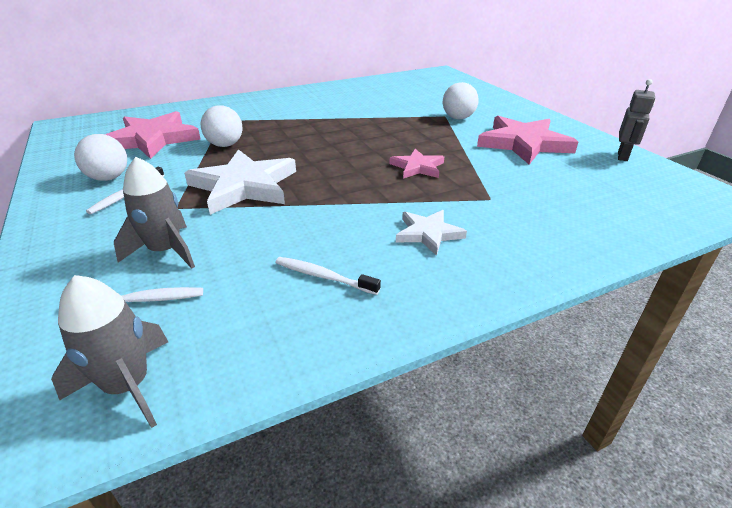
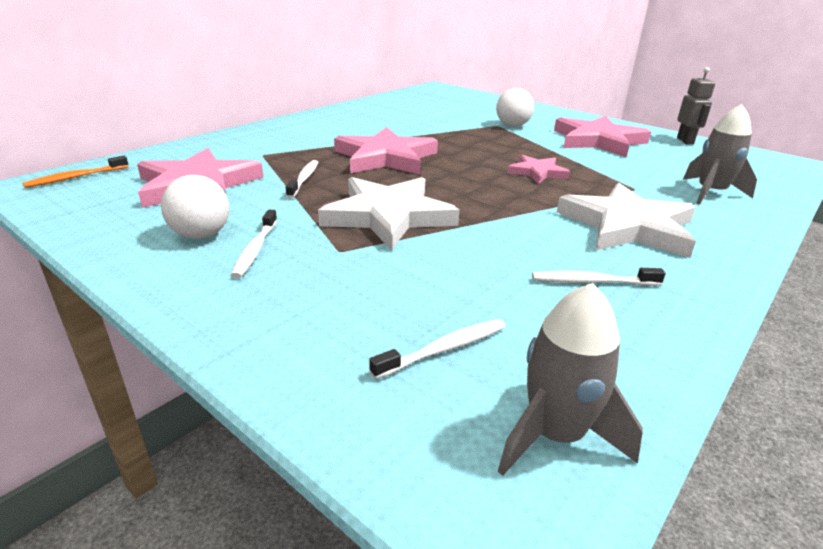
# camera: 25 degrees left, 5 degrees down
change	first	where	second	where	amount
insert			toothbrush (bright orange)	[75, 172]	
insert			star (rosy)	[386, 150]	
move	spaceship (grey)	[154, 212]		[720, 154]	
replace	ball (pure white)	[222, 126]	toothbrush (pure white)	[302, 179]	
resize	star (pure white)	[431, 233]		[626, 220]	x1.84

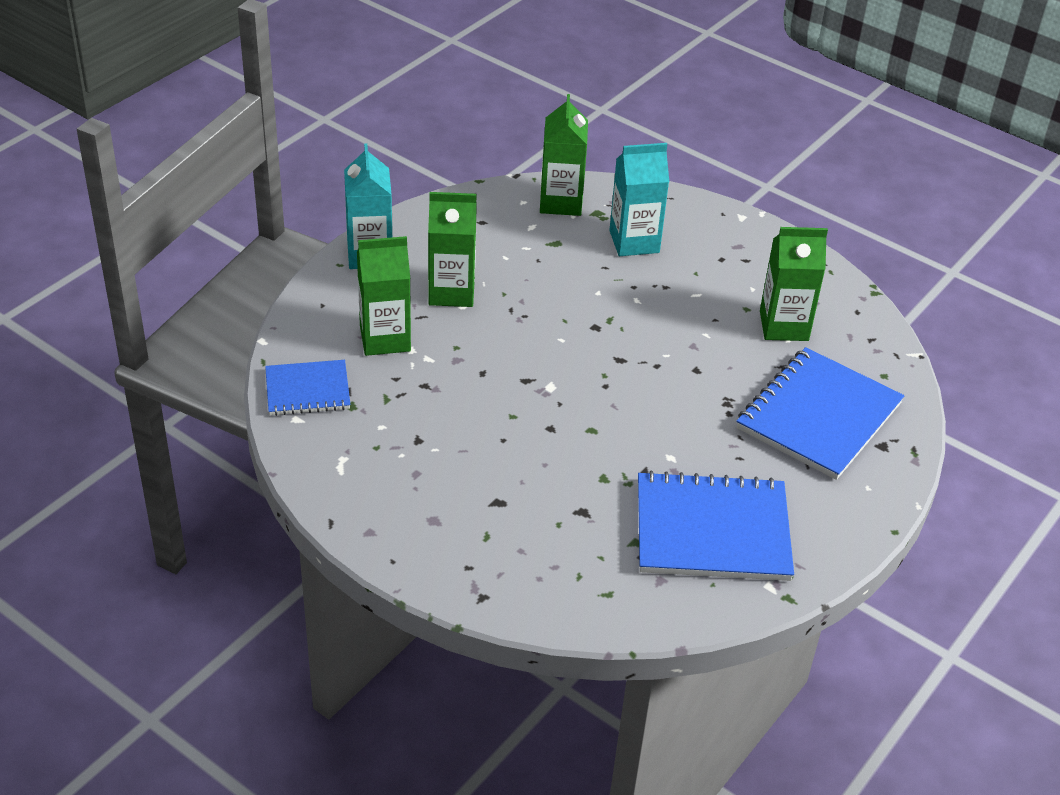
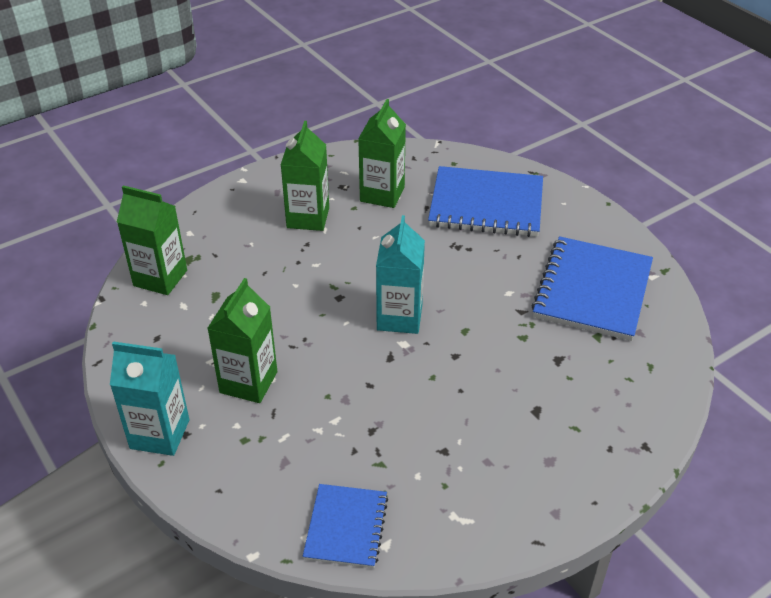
# camera: 70 degrees left, 0 degrees up
change	first	where	second	where	amount
move	juice carton (green)	[384, 296]		[305, 176]	
move	juice carton (teal)	[639, 199]		[400, 274]	
rotate	exercise book (blue)	[820, 413]		[485, 201]	45 degrees counterclockwise

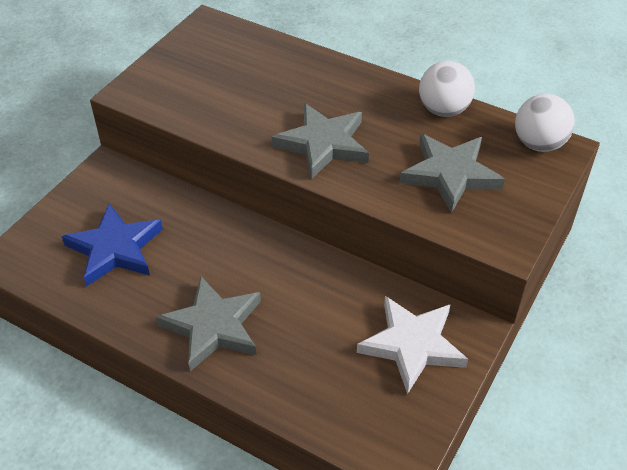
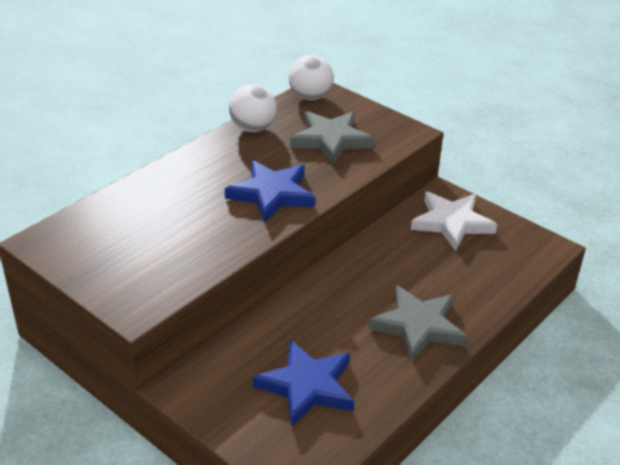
# camera: 80 degrees left, 10 degrees down
change	first	where	second	where	amount
recolor	star (grey)	[320, 141]	star (blue)	[270, 191]	

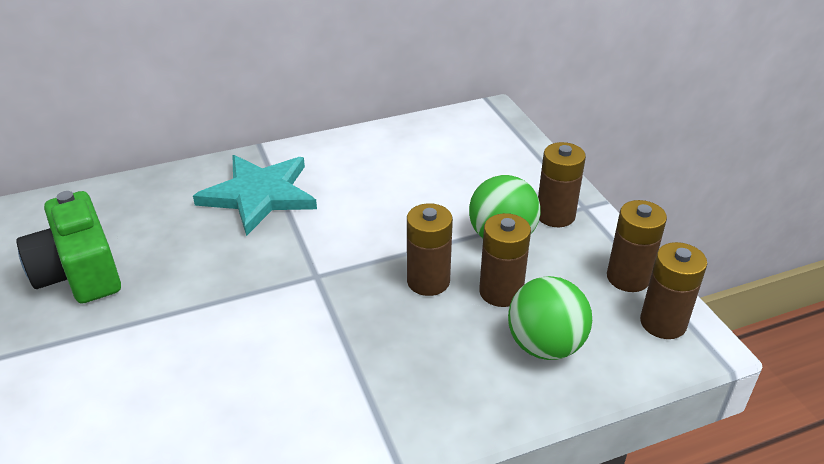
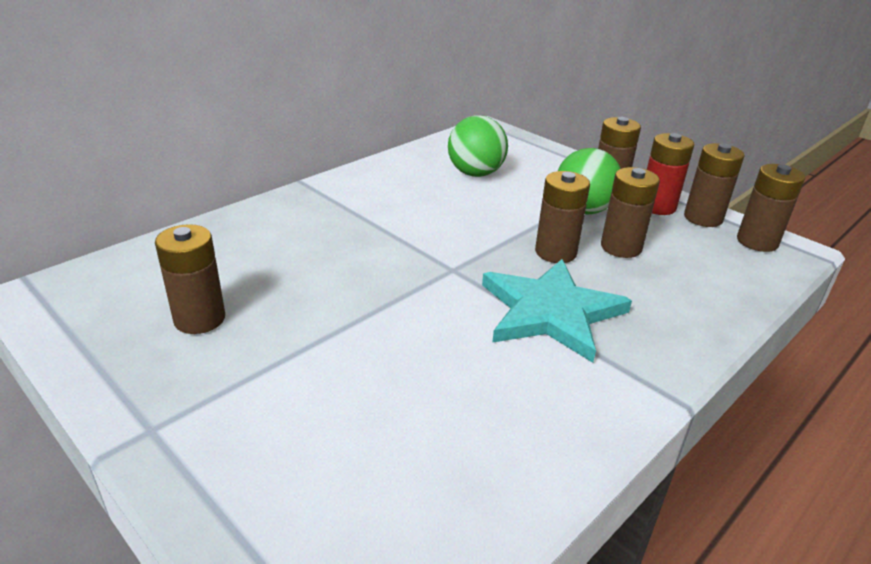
# camera: 25 degrees left, 5 degrees down
change	first	where	second	where	amount
insert			AA battery (scarlet)	[670, 174]	
move	star (teal)	[255, 195]		[557, 311]	
move	ball (green)	[550, 318]		[478, 146]	
replace	camera (green)	[68, 247]	AA battery (russet)	[190, 279]	

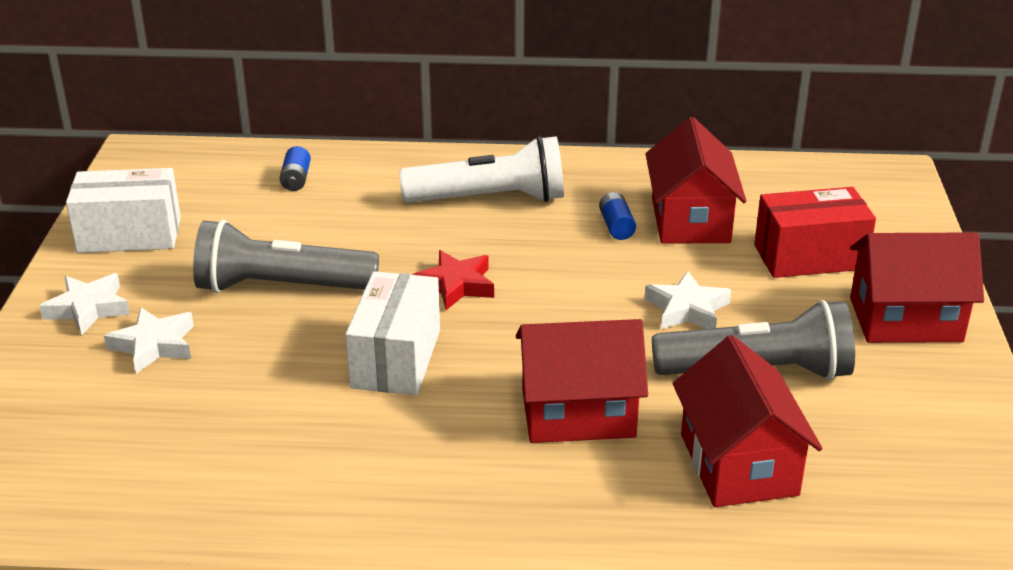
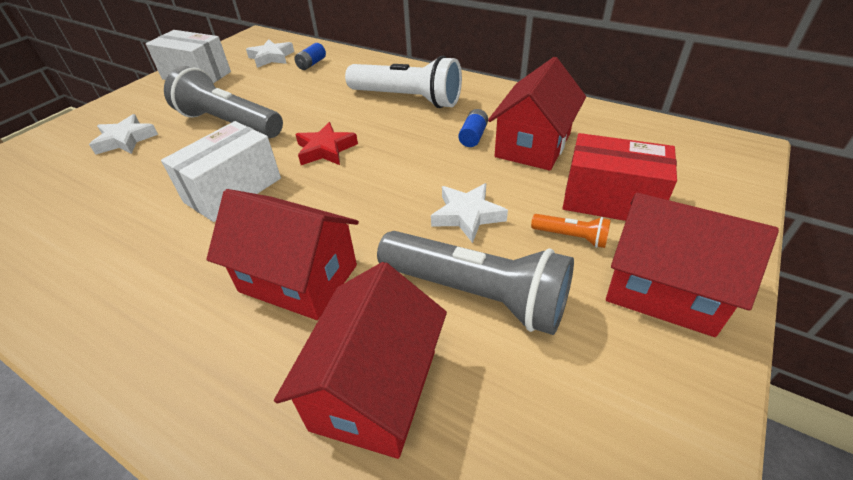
# camera: 30 degrees right, 10 degrees up
change	first	where	second	where	amount
insert			flashlight (bright orange)	[571, 231]	
move	star (pure white)	[84, 304]		[270, 53]	

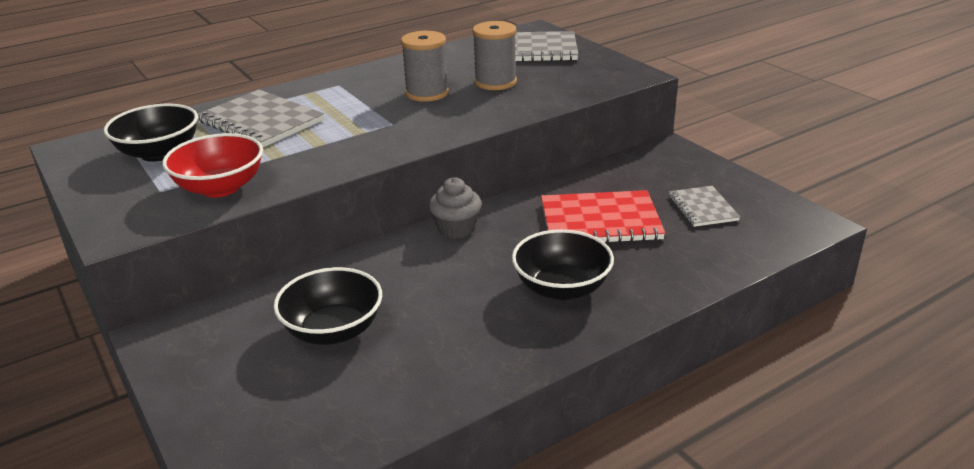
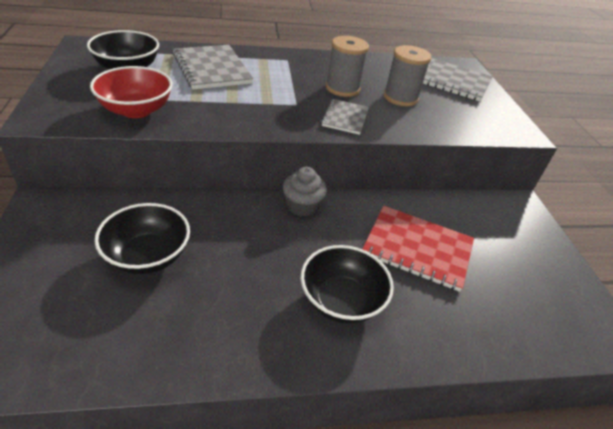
# camera: 20 degrees right, 10 degrees up
change	first	where	second	where	amount
move	exercise book (grey)	[704, 206]		[345, 117]	

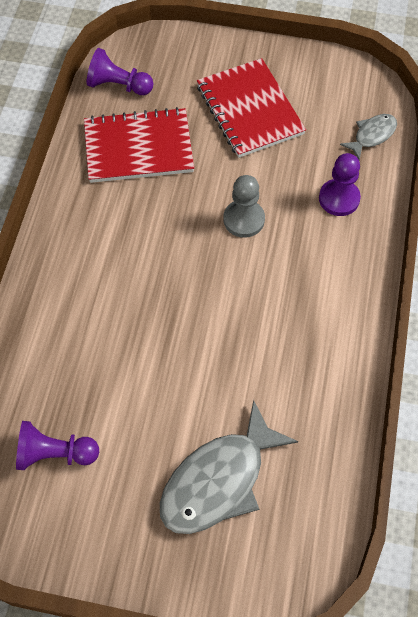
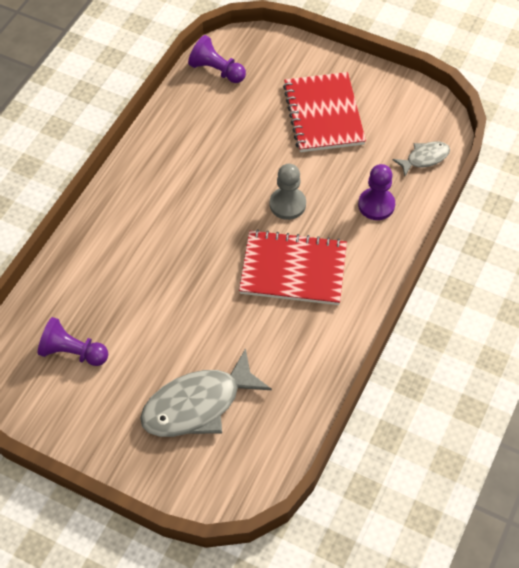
# camera: 15 degrees right, 5 degrees down
change	first	where	second	where	amount
move	exercise book (scarlet)	[139, 145]		[293, 267]	

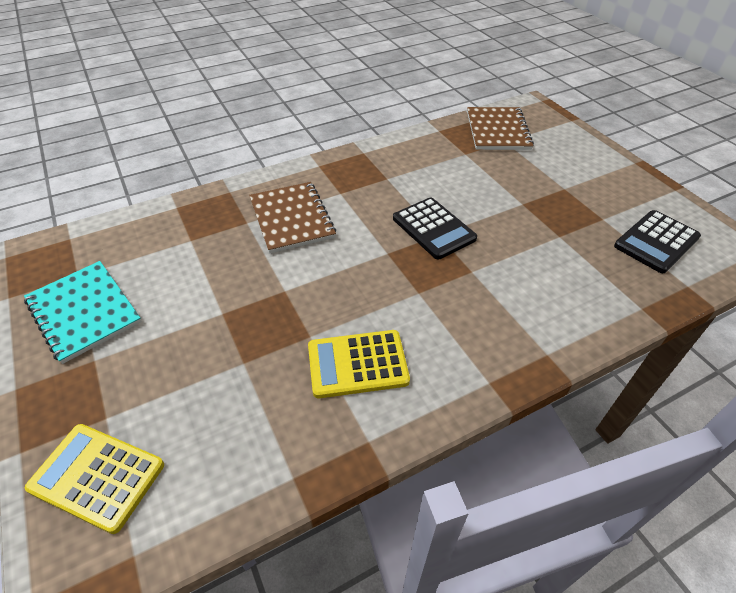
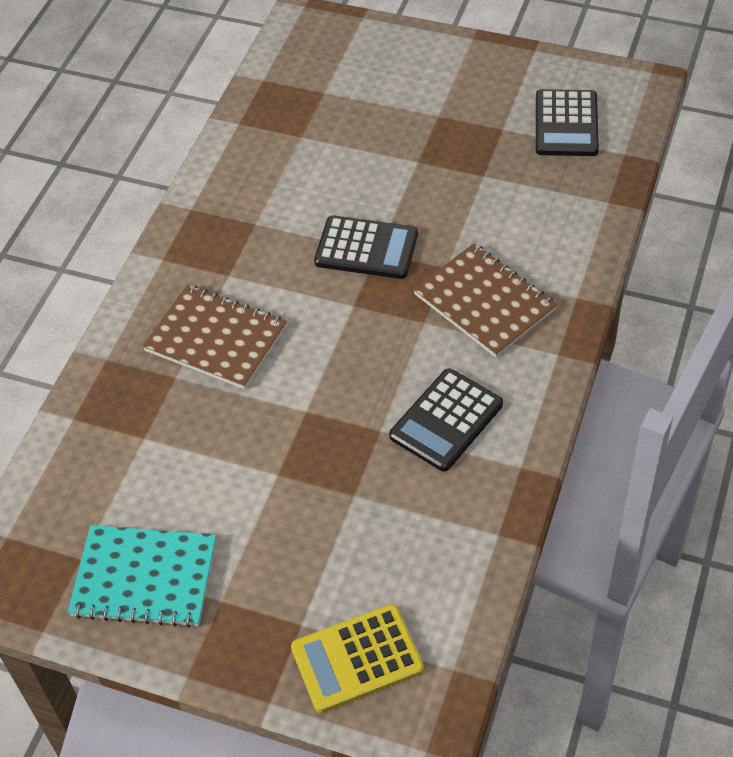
# camera: 40 degrees left, 5 degrees up
change	first	where	second	where	amount
move	exercise book (russet)	[500, 128]		[485, 300]	
recolor	pocket calculator (bright yellow)	[359, 364]	pocket calculator (ebony)	[446, 419]	

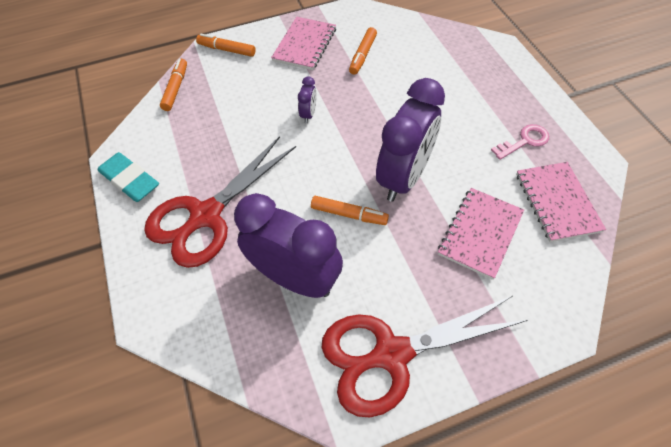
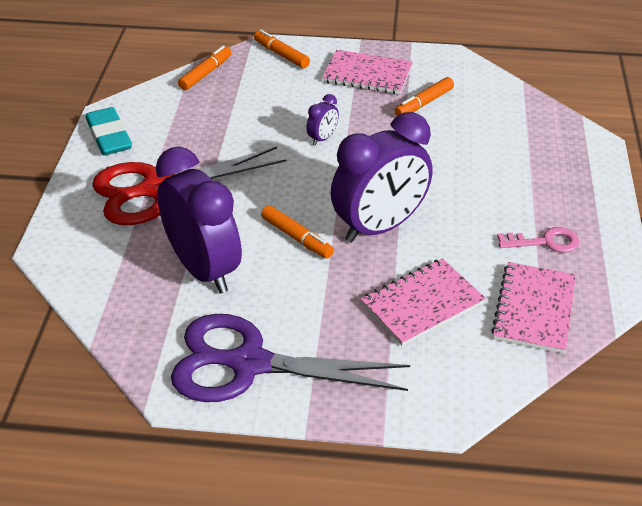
# camera: 25 degrees right, 15 degrees down
change	first	where	second	where	amount
recolor	pair of scissors (scarlet)	[425, 356]	pair of scissors (violet)	[290, 358]	
rotate	exercise book (rosy)	[303, 43]		[367, 72]	60 degrees clockwise

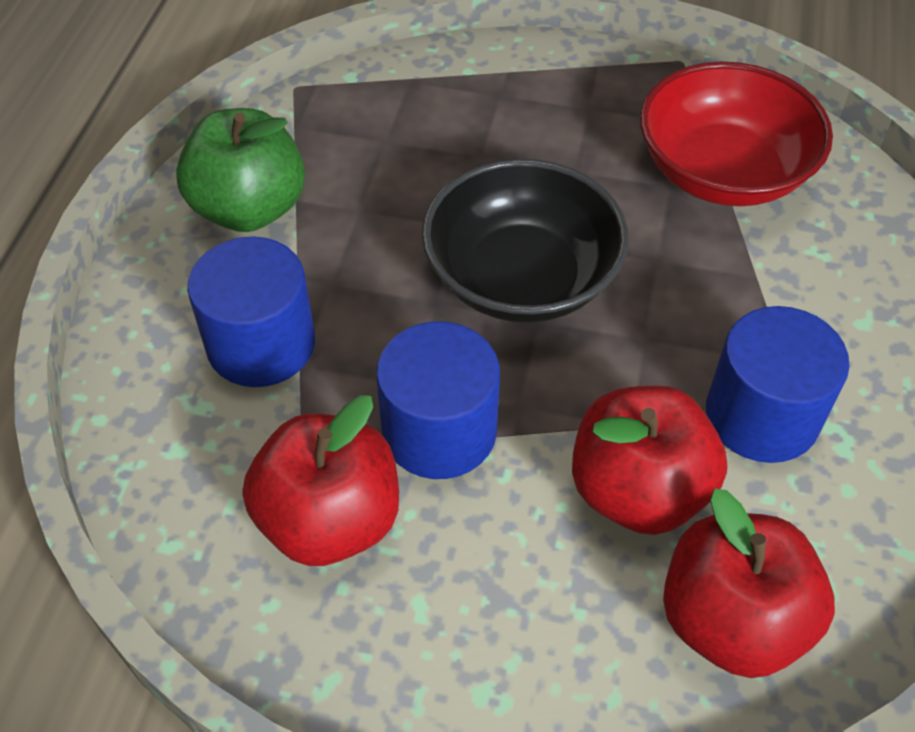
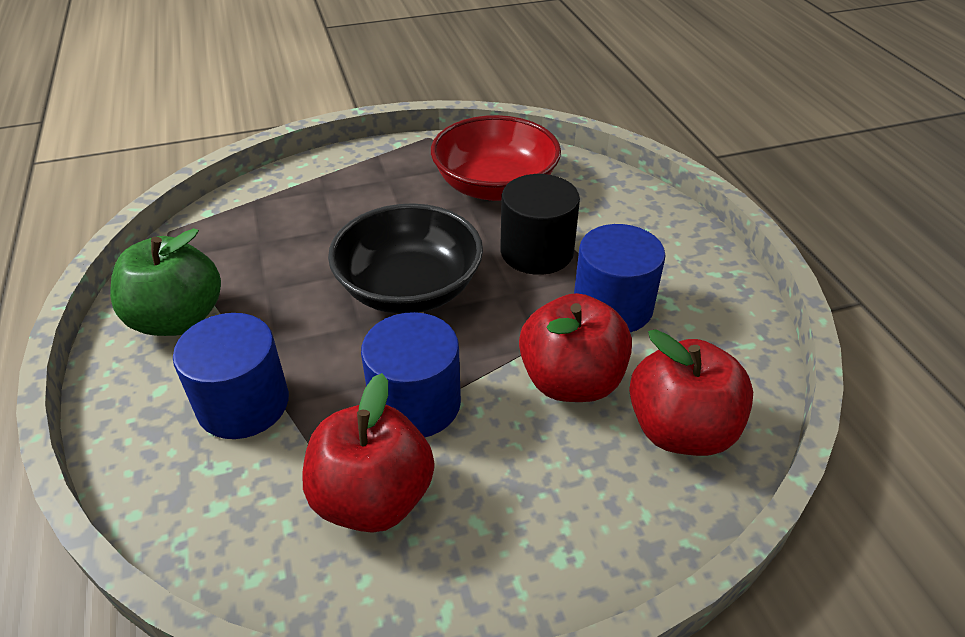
# camera: 30 degrees left, 10 degrees down
change	first	where	second	where	amount
insert			solid cylinder (ebony)	[540, 224]	

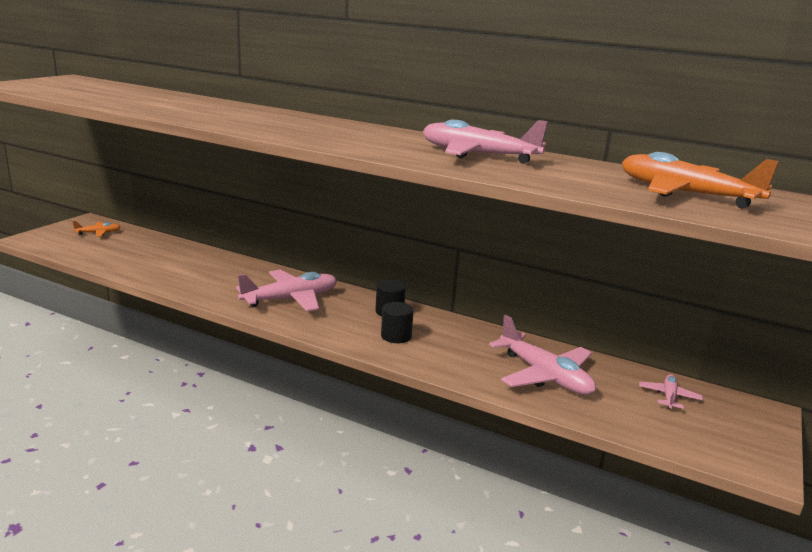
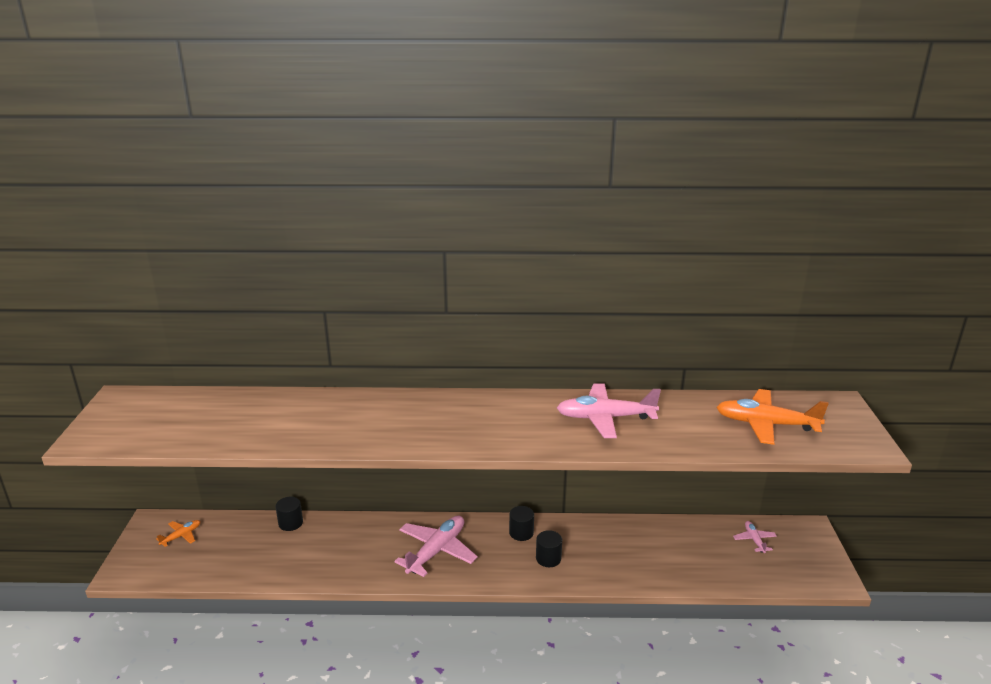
# camera: 25 degrees left, 5 degrees up
change	first	where	second	where	amount
delete	aeroplane (rosy)	[542, 355]			
insert			solid cylinder (ebony)	[289, 514]	

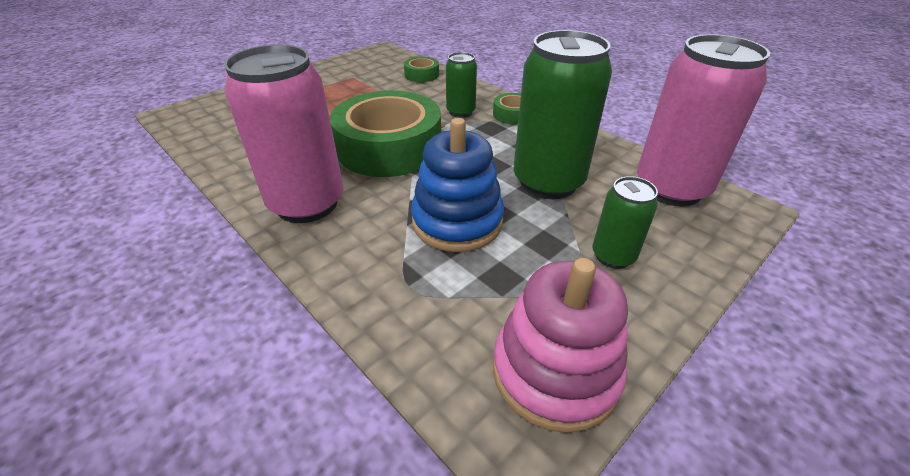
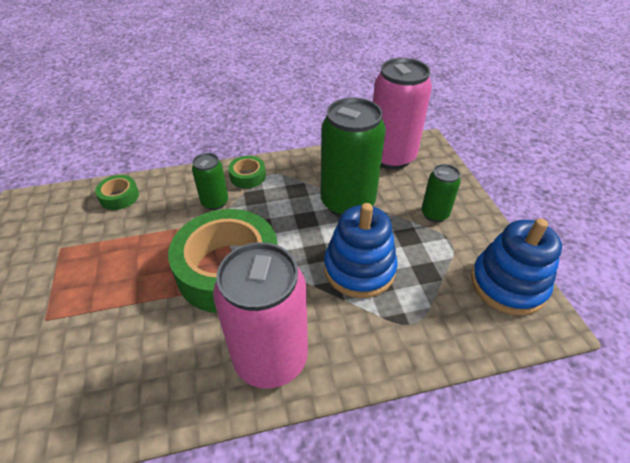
# camera: 60 degrees left, 5 degrees up
change	first	where	second	where	amount
recolor	stacking toy (rosy)	[560, 345]	stacking toy (blue)	[516, 266]	

